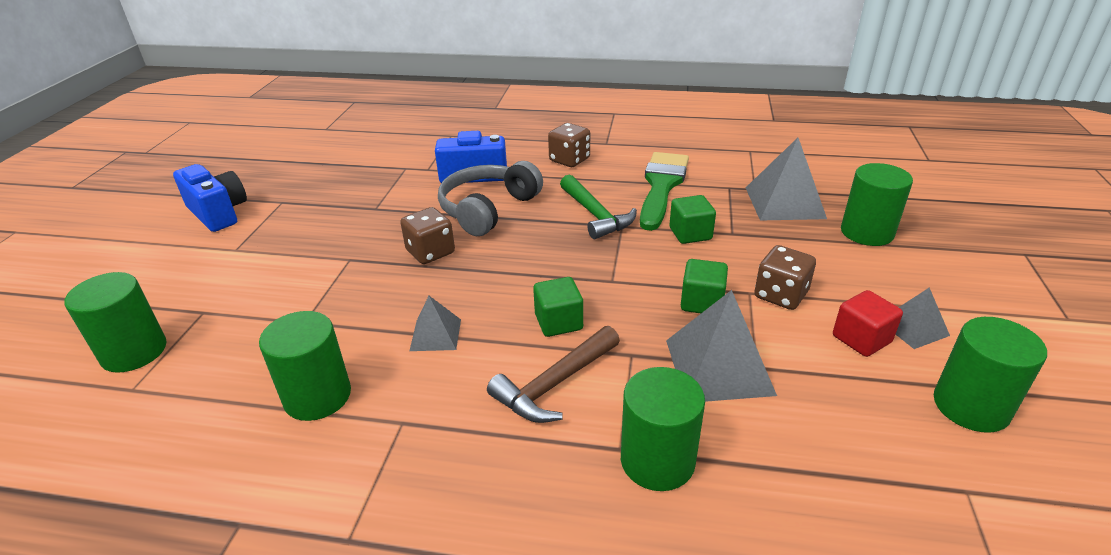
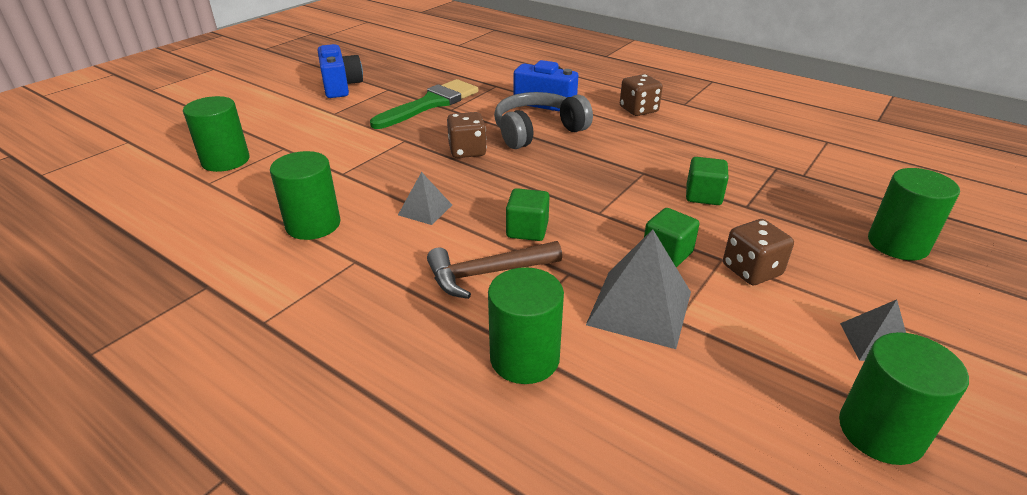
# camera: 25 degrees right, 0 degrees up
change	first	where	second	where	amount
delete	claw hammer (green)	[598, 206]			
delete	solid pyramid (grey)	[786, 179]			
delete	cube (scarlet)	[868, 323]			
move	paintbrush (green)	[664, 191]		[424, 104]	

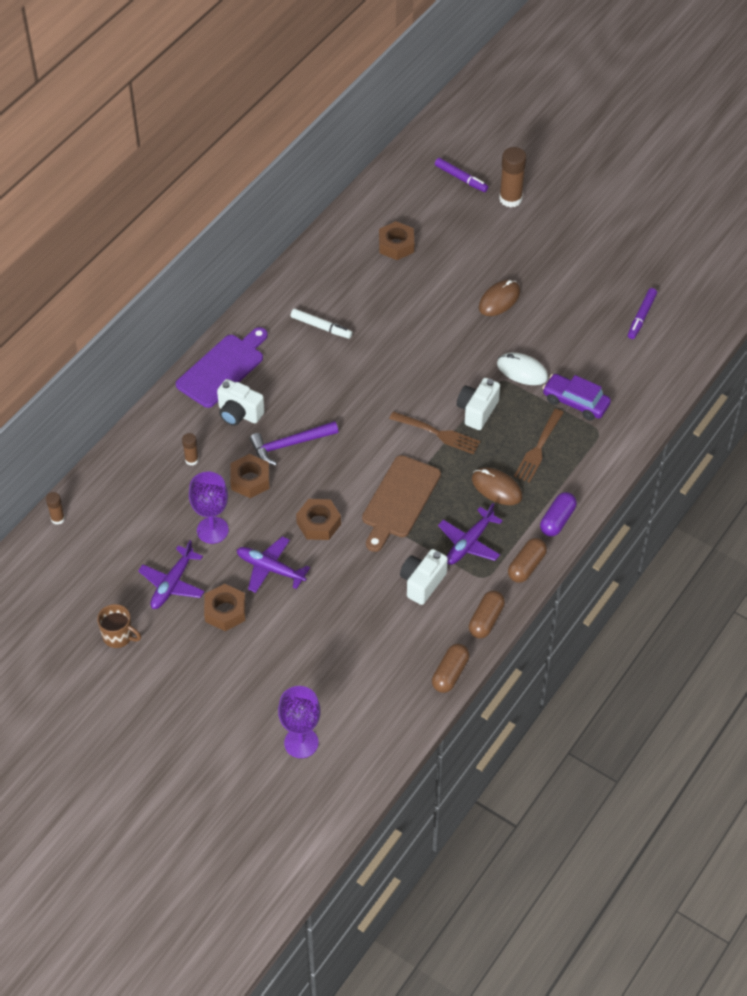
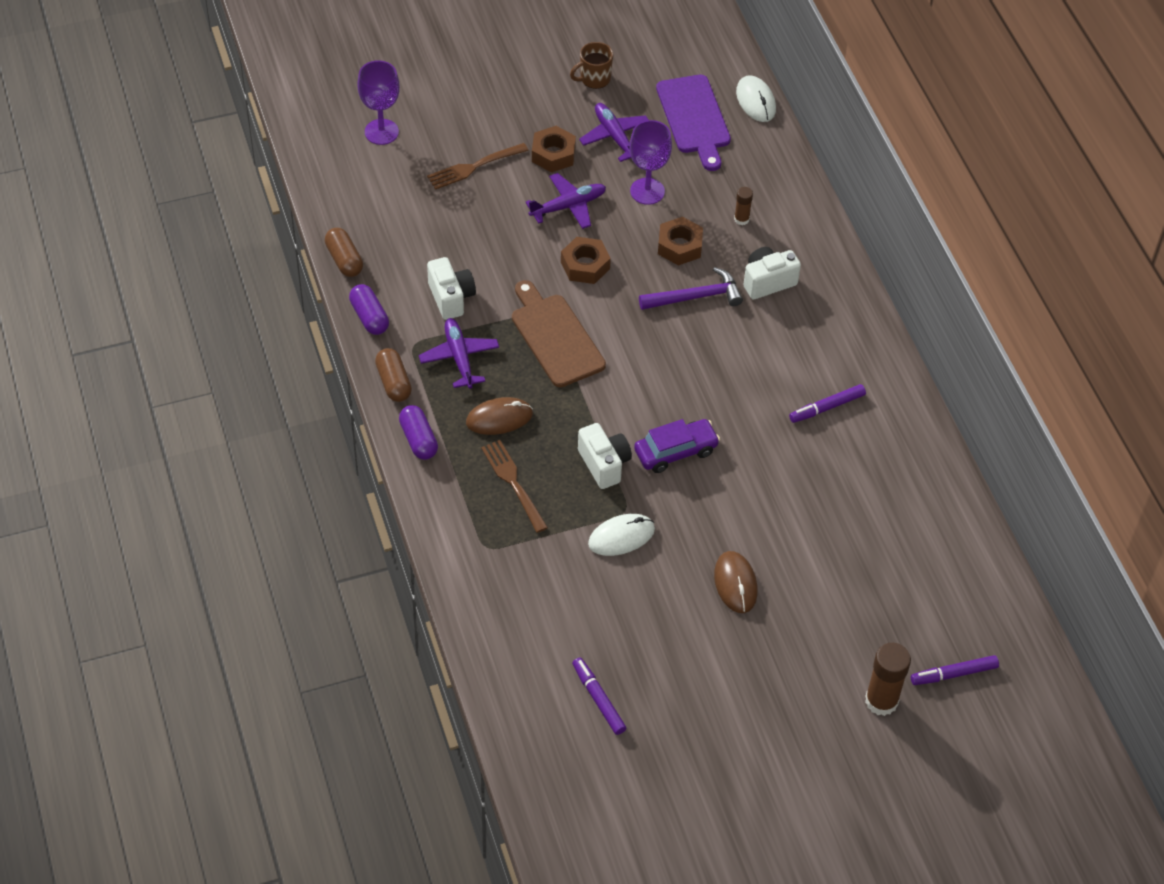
# camera: 125 degrees right, 0 degrees up
change	first	where	second	where	amount
delete	nut (russet)	[396, 240]			
move	bread board (violet)	[222, 367]		[693, 123]	
move	dinner fork (russet)	[434, 432]		[478, 166]	
move	car (violet)	[576, 397]		[677, 446]	
replace	glue (russet)	[55, 508]	computer mouse (pure white)	[756, 98]	
recolor	felt pen (pure white)	[322, 324]	felt pen (violet)	[827, 403]	
recolor	capsule (russet)	[487, 615]	capsule (violet)	[369, 309]	
rotate	claw hammer (violet)	[294, 443]		[691, 288]	60 degrees clockwise

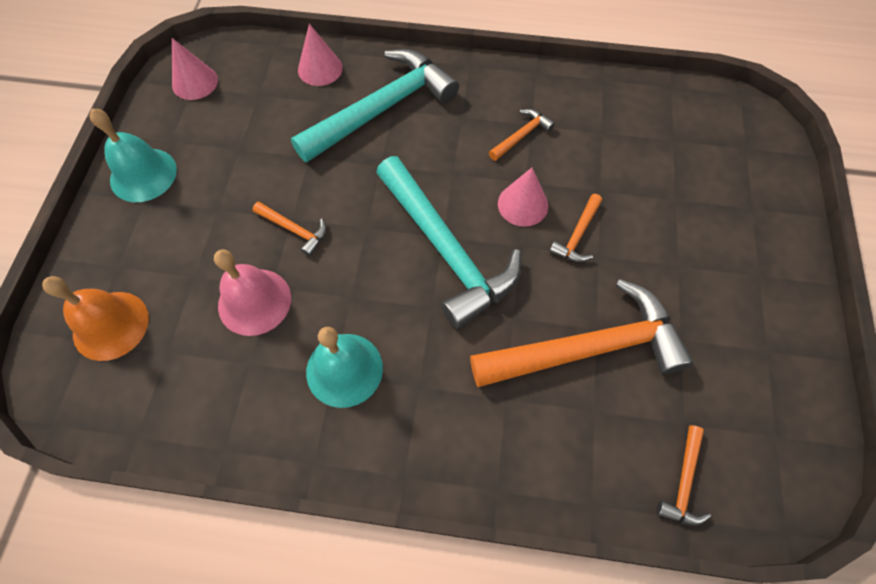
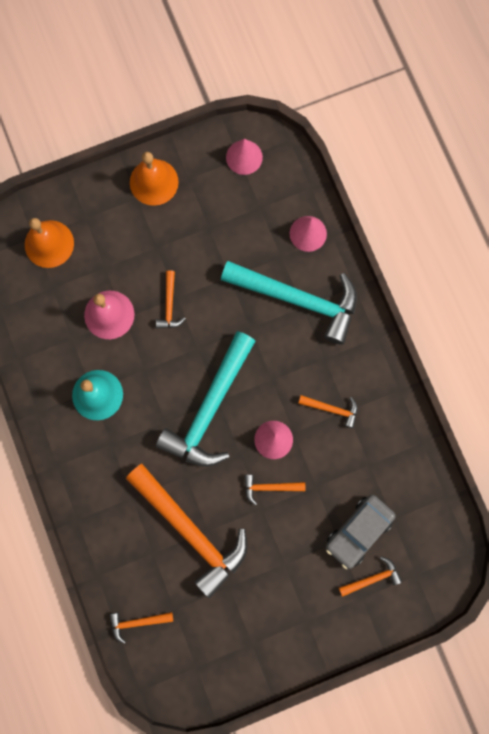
# camera: 60 degrees right, 15 degrees up
change	first	where	second	where	amount
insert			car (grey)	[361, 532]	
insert			claw hammer (bright orange)	[370, 577]	
recolor	school bell (teal)	[133, 155]	school bell (bright orange)	[154, 179]	

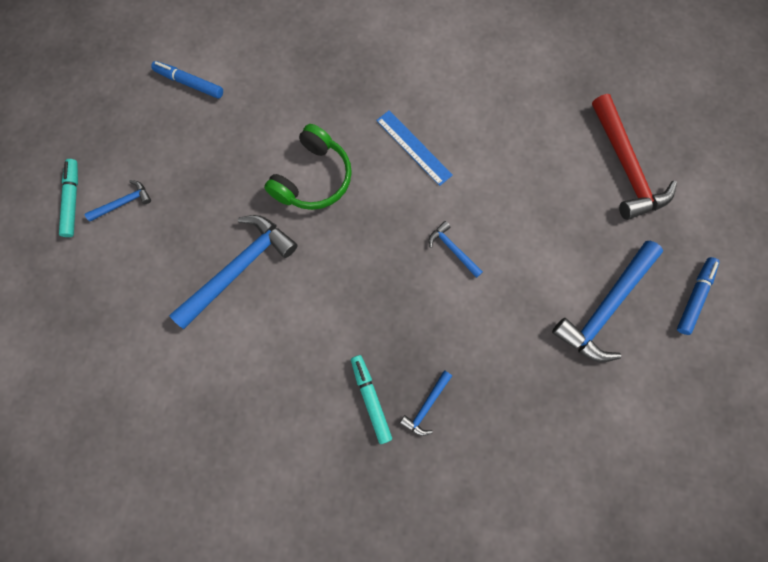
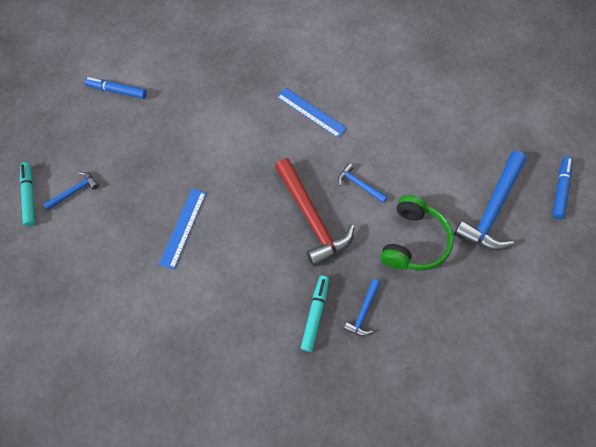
# camera: 10 degrees left, 10 degrees down
change	first	where	second	where	amount
move	over-ear headphones (green)	[308, 167]		[417, 233]	
move	claw hammer (scarlet)	[634, 157]		[314, 212]	
replace	claw hammer (blue)	[233, 272]	measuring stick (blue)	[182, 229]	
rotate	felt pen (teal)	[371, 399]		[315, 314]	45 degrees clockwise

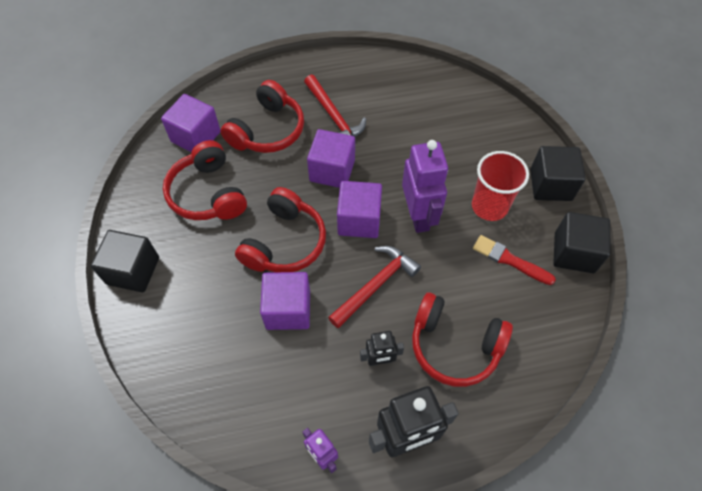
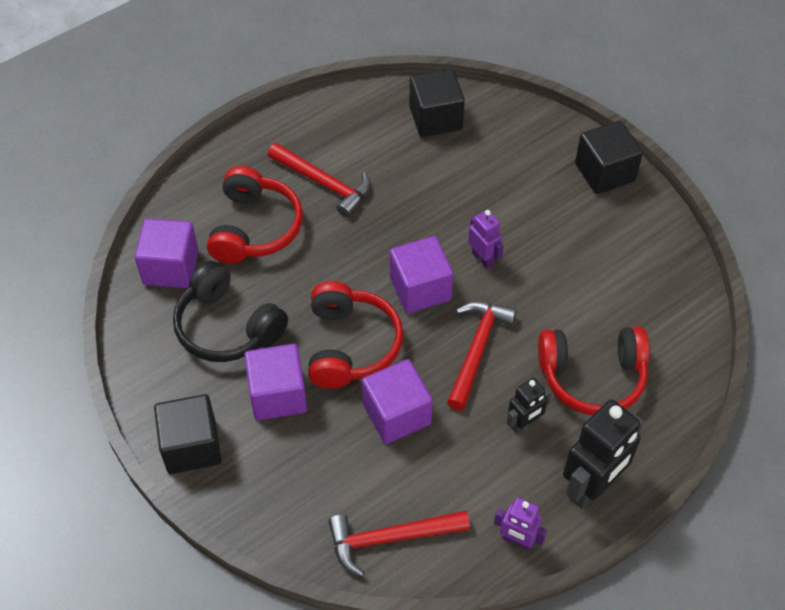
# camera: 25 degrees left, 5 degrees down
change	first	where	second	where	amount
delete	cup (scarlet)	[500, 186]			
delete	paintbrush (scarlet)	[514, 260]			
insert			claw hammer (scarlet)	[399, 544]	
move	cube (violet)	[331, 158]		[275, 382]	
move	cube (ebony)	[582, 242]		[437, 103]	
recolor	over-ear headphones (scarlet)	[205, 180]	over-ear headphones (ebony)	[230, 311]	
resize	robot figure (violet)	[425, 186]		[486, 239]	x0.54

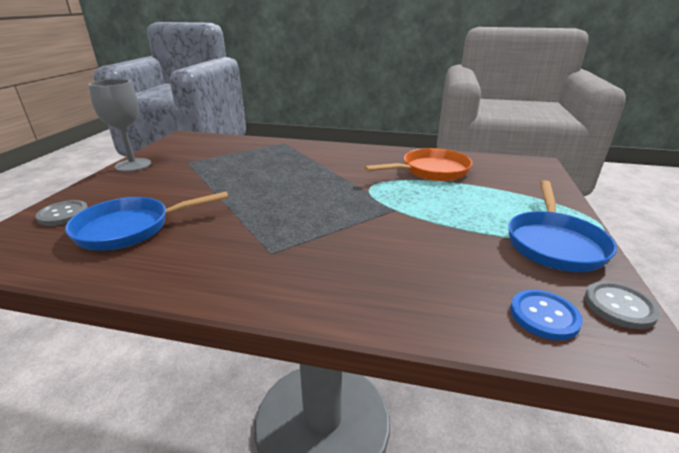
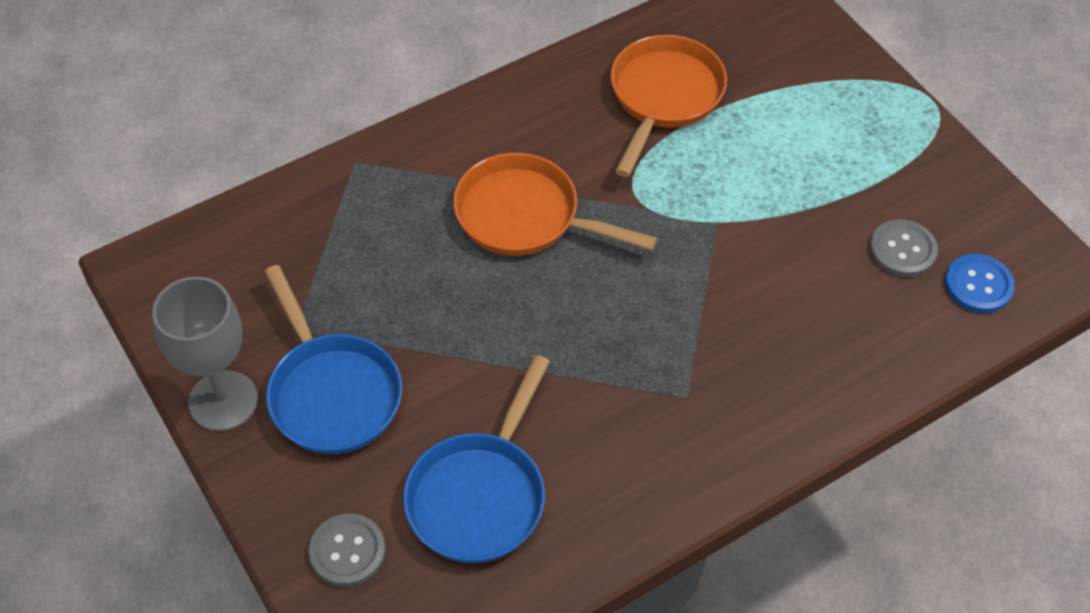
# camera: 45 degrees left, 25 degrees up
change	first	where	second	where	amount
insert			skillet (bright orange)	[555, 204]	
move	skillet (blue)	[562, 226]		[333, 359]	
move	shirt button (grey)	[622, 305]		[904, 248]	

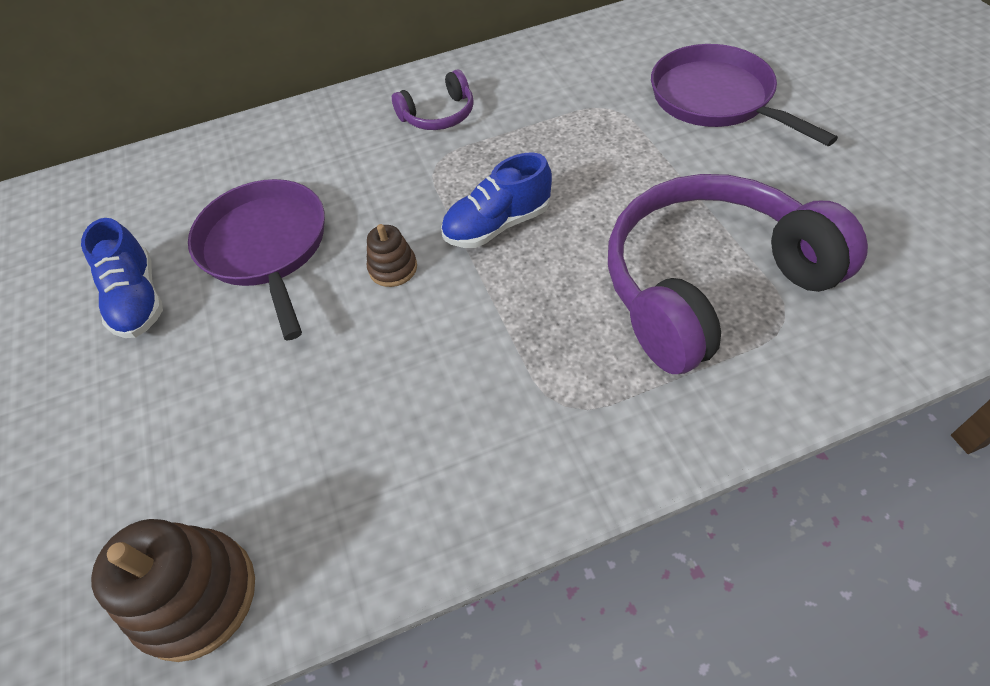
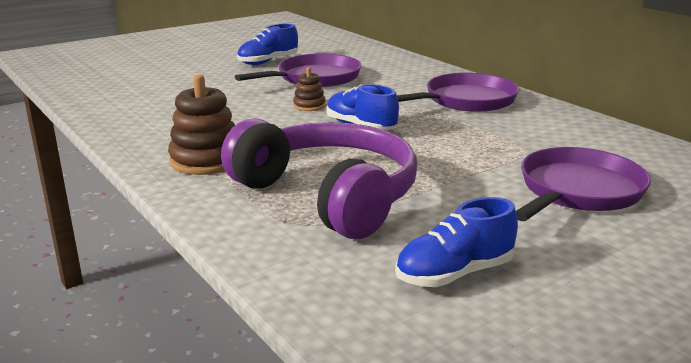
# camera: 70 degrees right, 30 degrees down
change	first	where	second	where	amount
insert			sneaker (blue)	[456, 242]	
move	stacking toy (russet)	[173, 590]		[201, 124]	
replace	over-ear headphones (violet)	[433, 99]	skillet (violet)	[458, 92]	

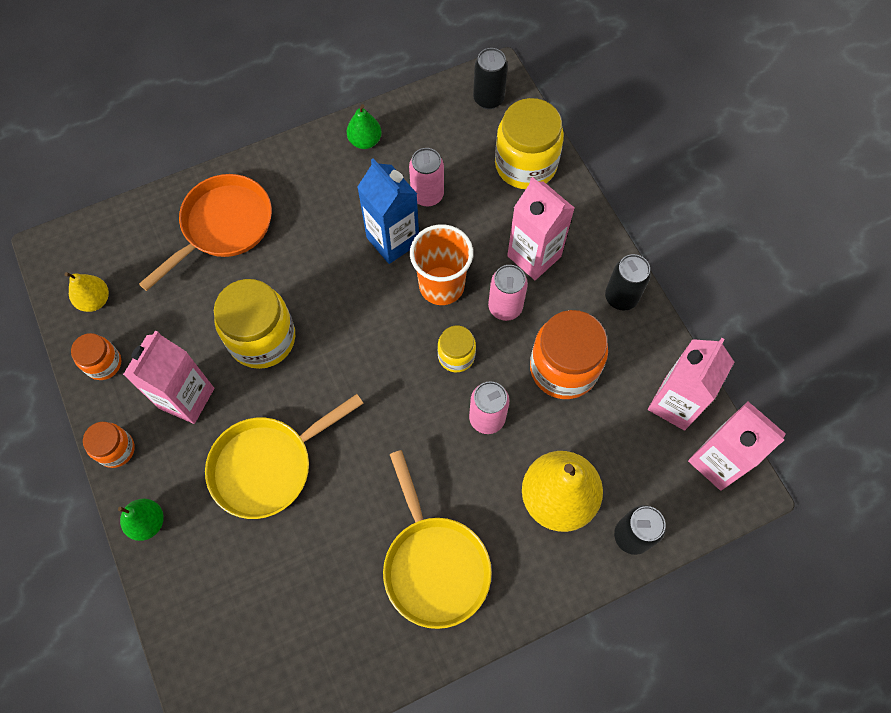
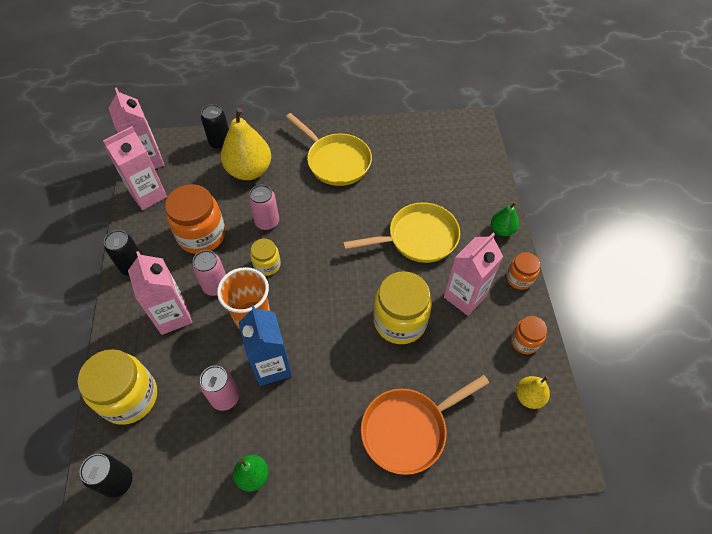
# camera: 160 degrees left, 10 degrees down
change	first	where	second	where	amount
rotate	skillet (bright yellow)	[437, 539]		[329, 149]	135 degrees clockwise

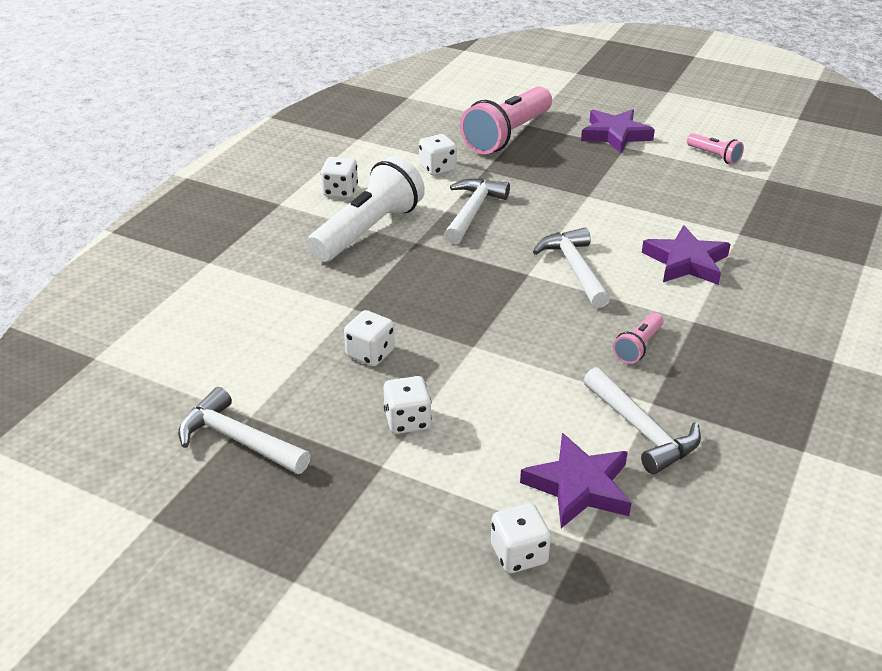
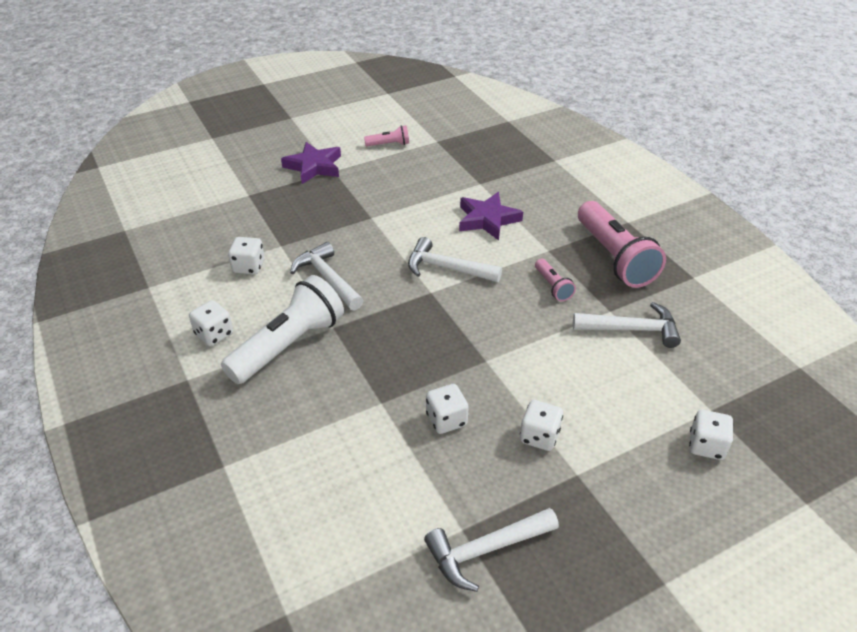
# camera: 55 degrees left, 5 degrees up
change	first	where	second	where	amount
delete	star (violet)	[576, 480]			
move	flashlight (rosy)	[506, 120]		[622, 244]	
rotate	flashlight (pure white)	[366, 209]		[282, 329]	60 degrees clockwise

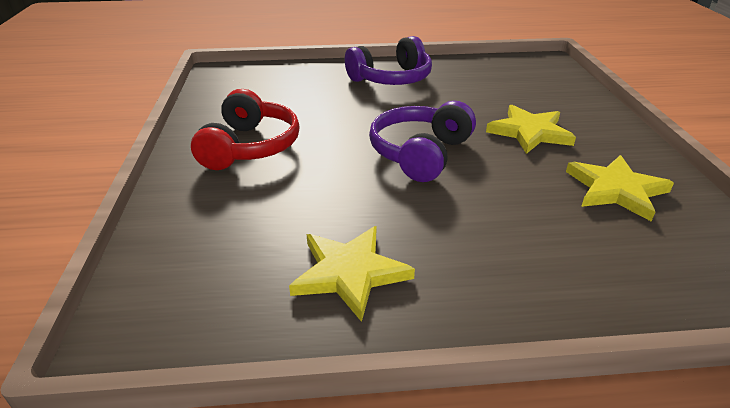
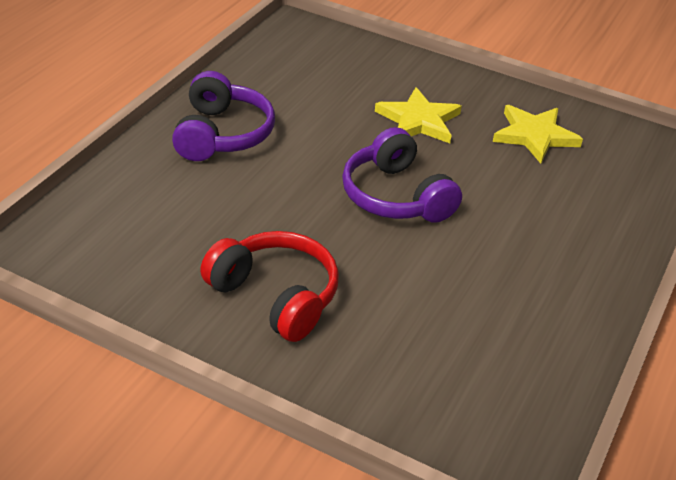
# camera: 60 degrees left, 5 degrees up
change	first	where	second	where	amount
delete	star (bright yellow)	[352, 274]			

